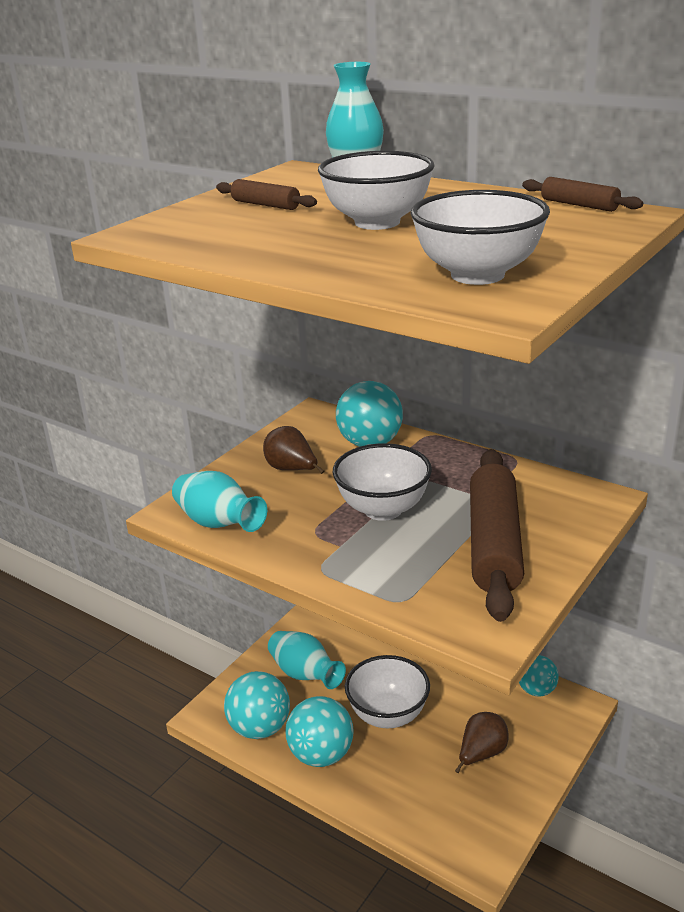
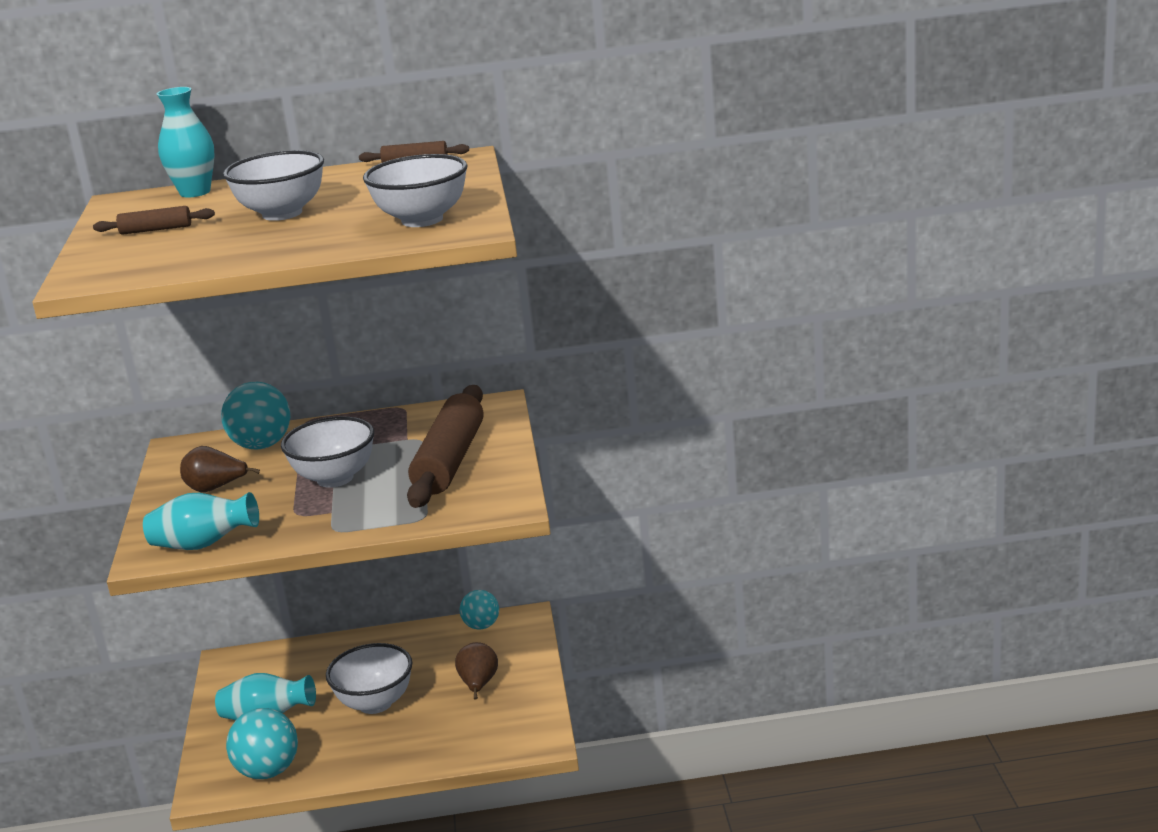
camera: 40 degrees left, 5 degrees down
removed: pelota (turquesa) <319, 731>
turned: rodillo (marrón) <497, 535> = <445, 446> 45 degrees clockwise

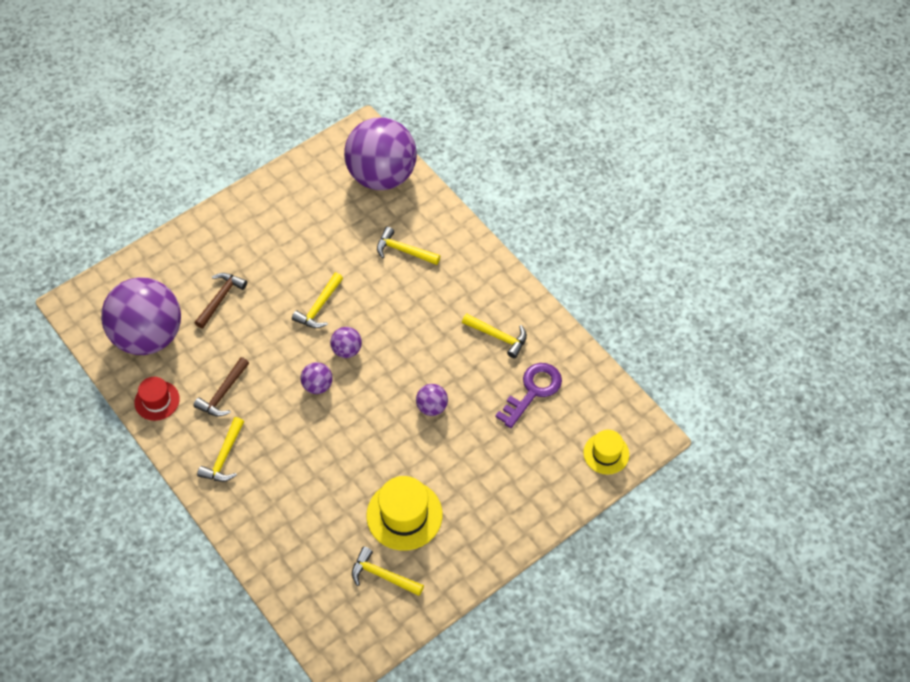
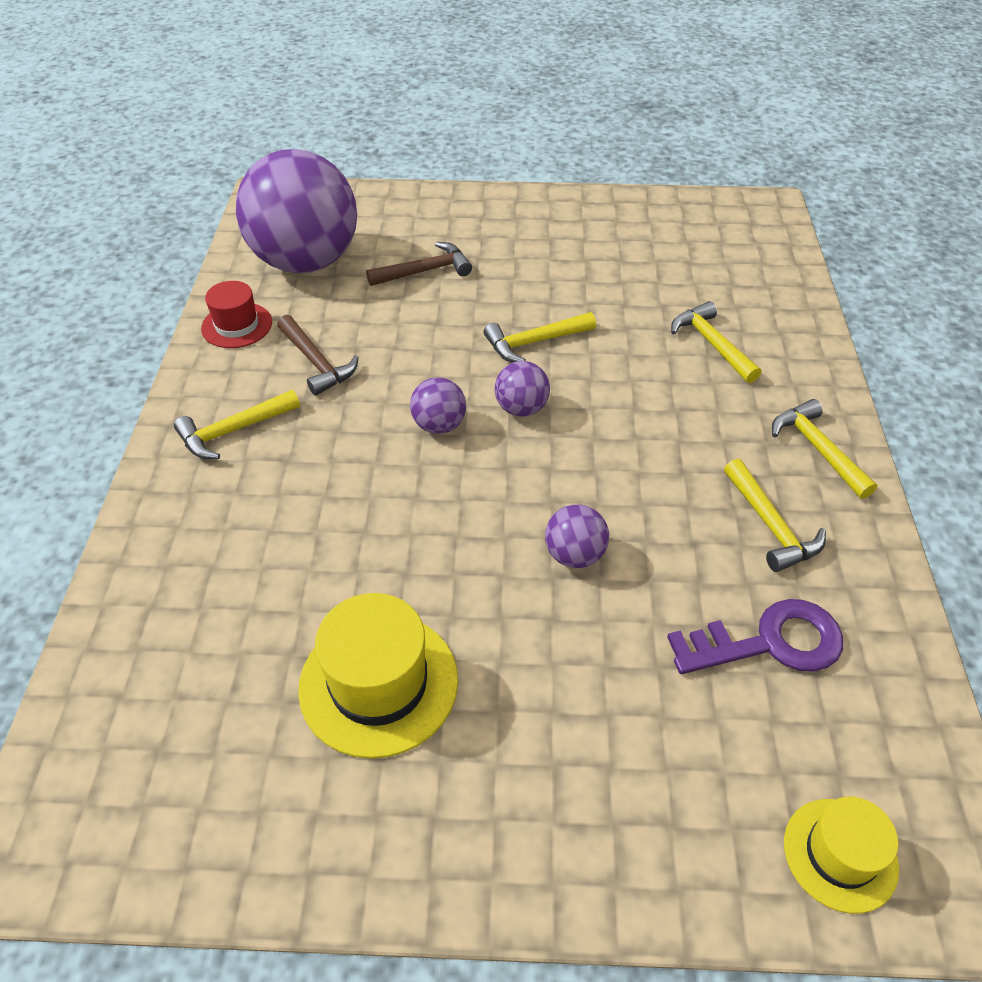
camera: 40 degrees right, 10 degrees down
removed: pelota (morado) <380, 153>
moved: martillo (amarillo) <388, 571> to <824, 449>
turned: martillo (marrón) <221, 387> = <318, 355> 105 degrees counterclockwise

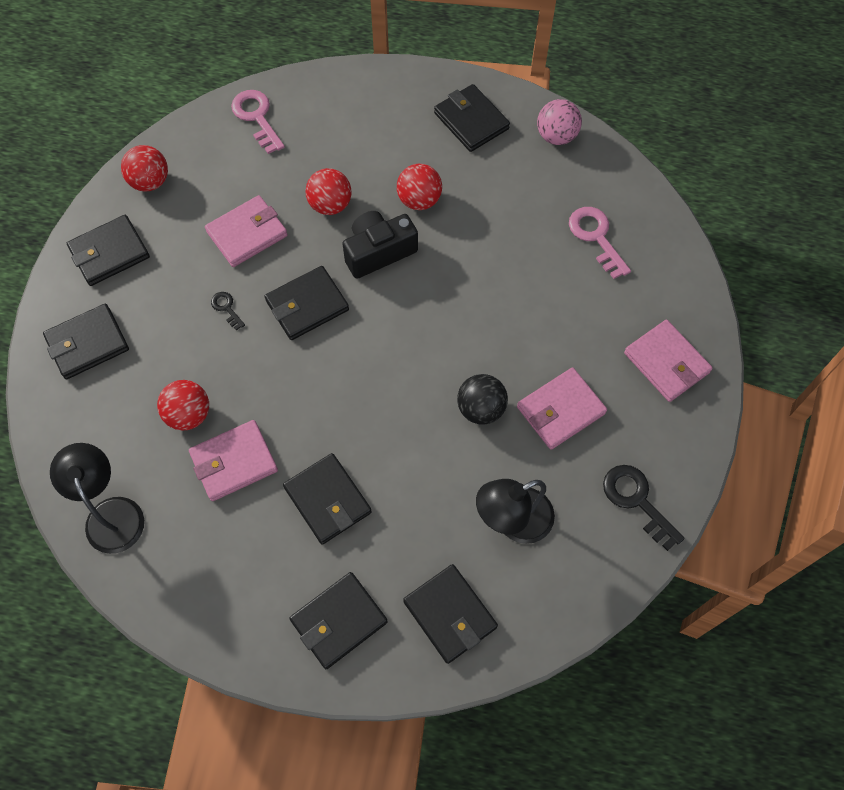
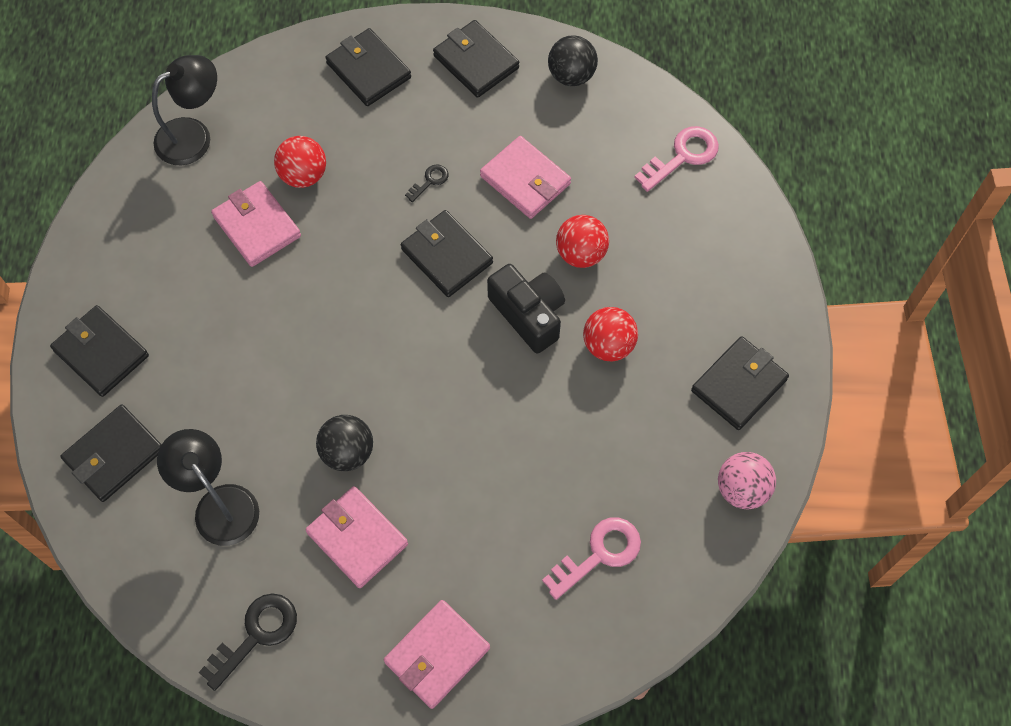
camera: 80 degrees right, 0 degrees up
removed: cartera (negro) <327, 498>
recoloured: pelota (rojo) <144, 168> to pelota (negro) <573, 60>

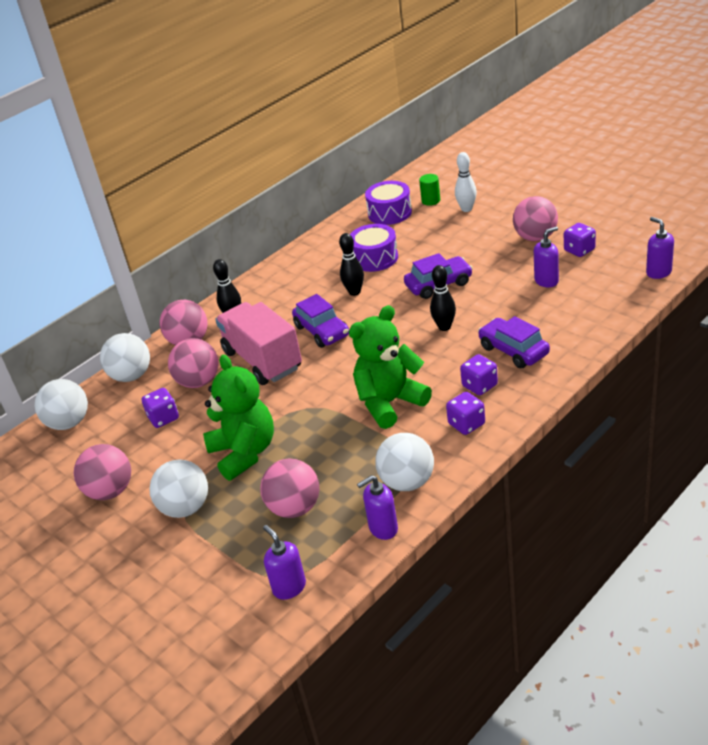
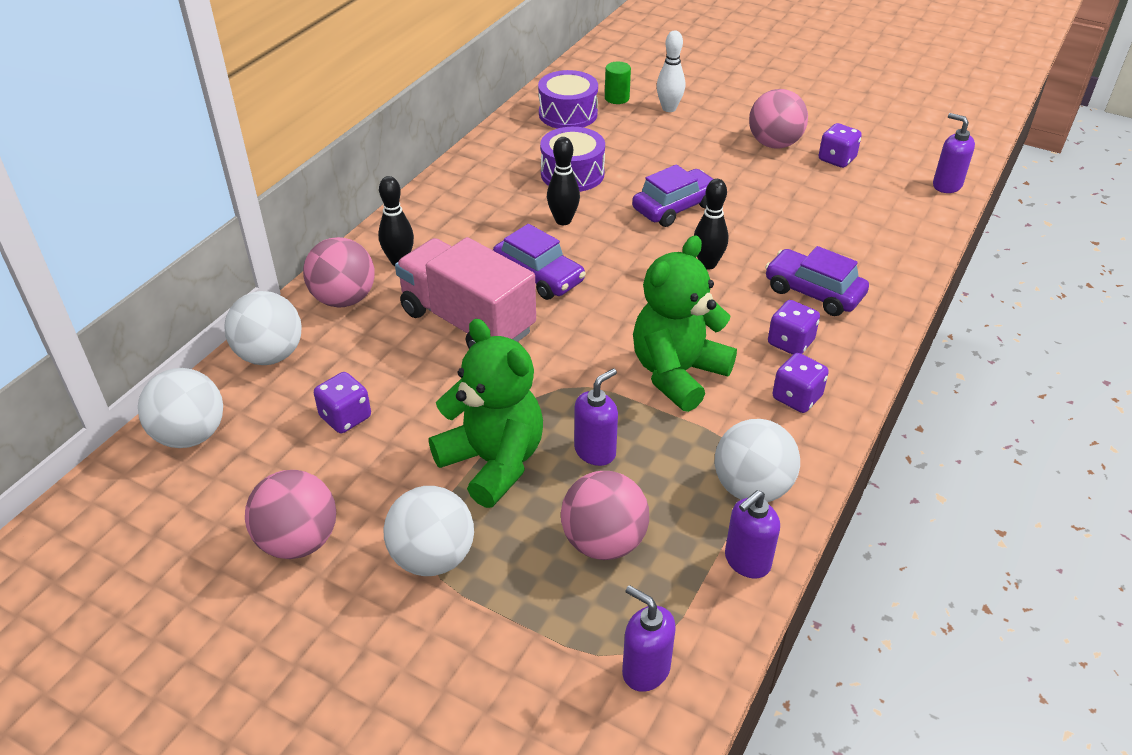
camera: 20 degrees left, 5 degrees up
removed: pelota (rosa) <193, 363>
moved: dispensador de jabón (morado) <546, 256> to <596, 417>

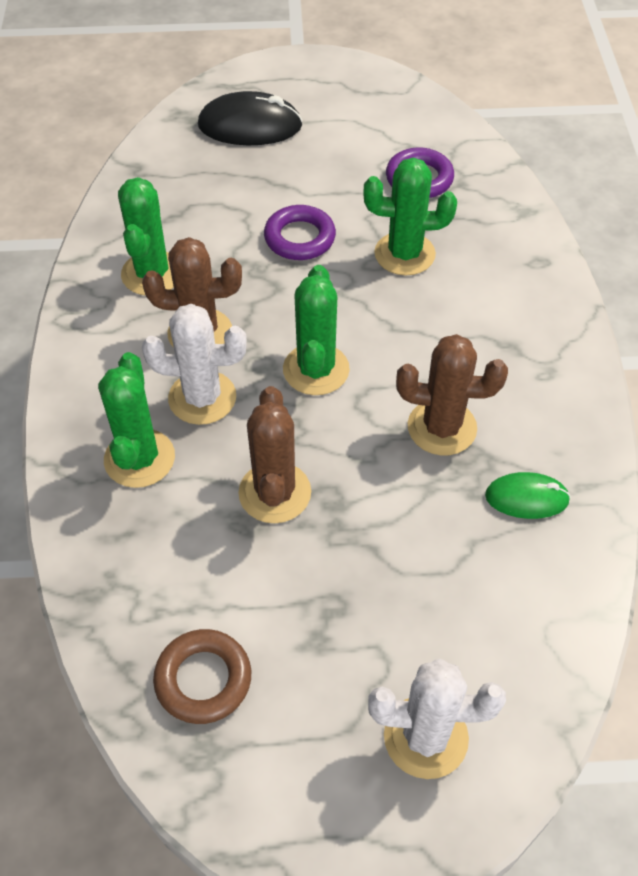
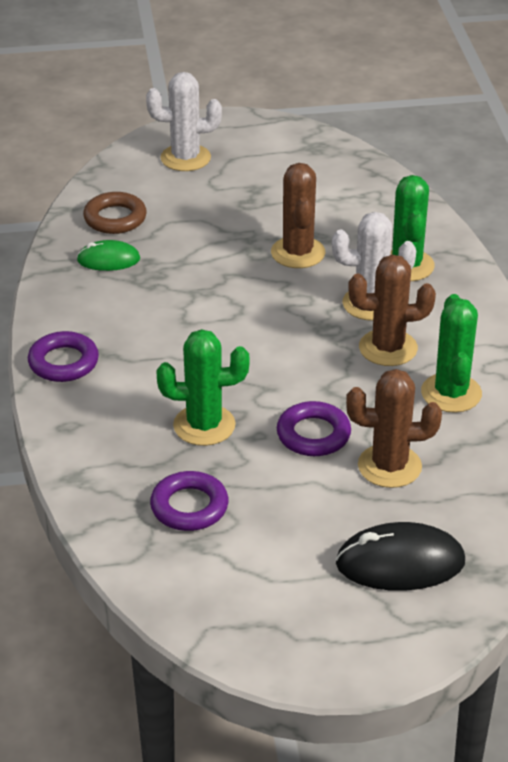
camera: 175 degrees right, 15 degrees down
removed: cactus (verde) <316, 330>
added: anillo (morado) <63, 356>
moved: anillo (marrón) <202, 676> to <115, 213>; cactus (marrón) <452, 394> to <394, 428>

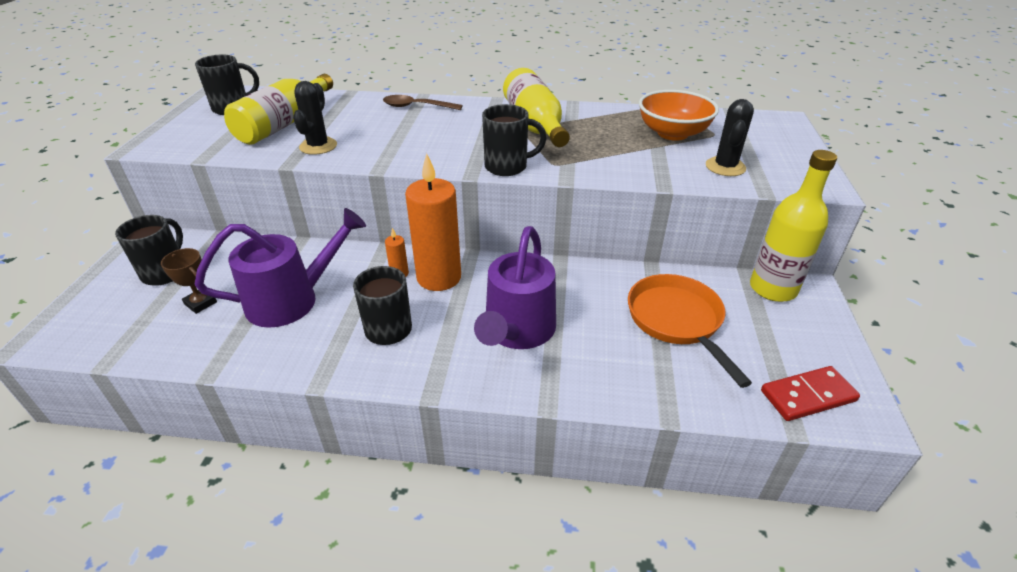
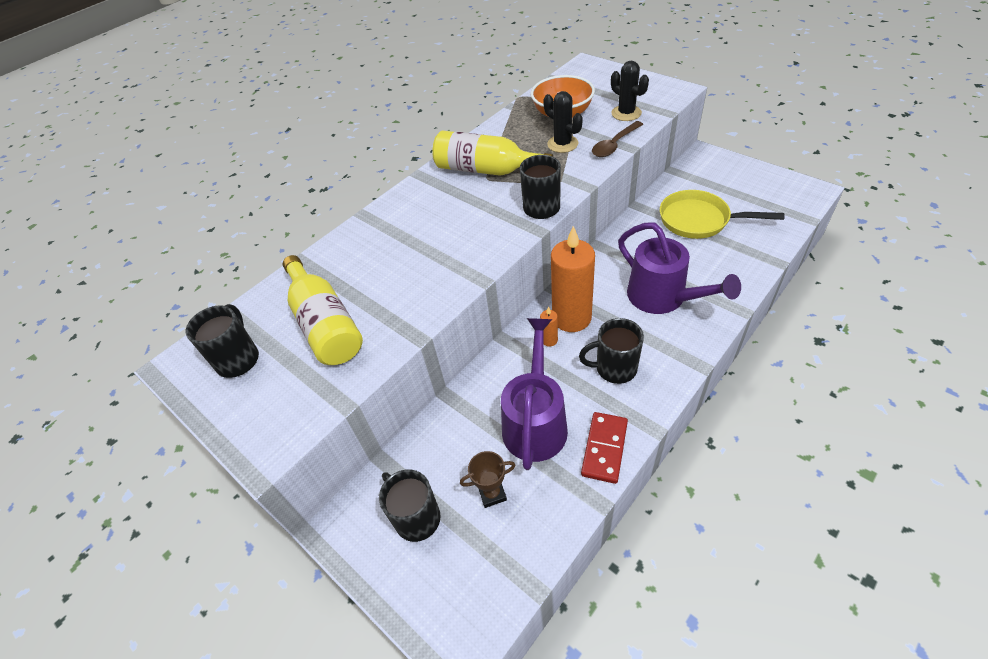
camera: 50 degrees left, 10 degrees up
removed: botella (amarillo) <793, 226>
moved: cactus (negro) <315, 118> to <563, 122>; cuchara (marrón) <423, 102> to <618, 139>; ficha de dominó (rojo) <810, 393> to <604, 448>
recoloured: sartén (naranja) <690, 331> to sartén (amarillo) <722, 214>

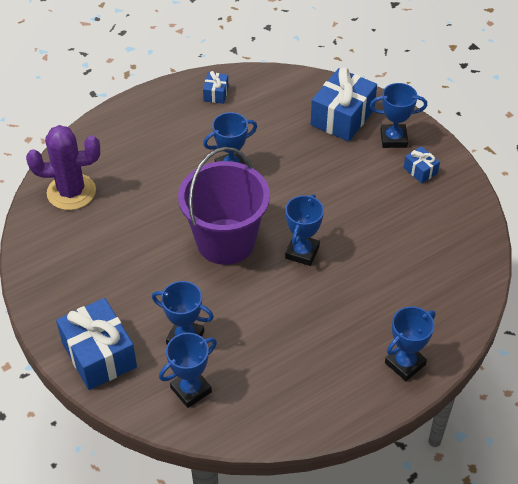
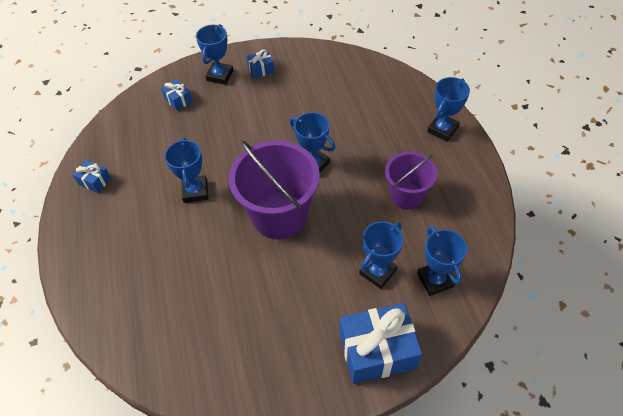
camera: 70 degrees left, 5 degrees up
removed: cactus (morado) <63, 167>
added: balde (morado) <411, 180>
turned: trofeo (azul) <410, 343> = <448, 109> 60 degrees clockwise
resized: regalo (azul) <343, 104> = <177, 95> x0.48

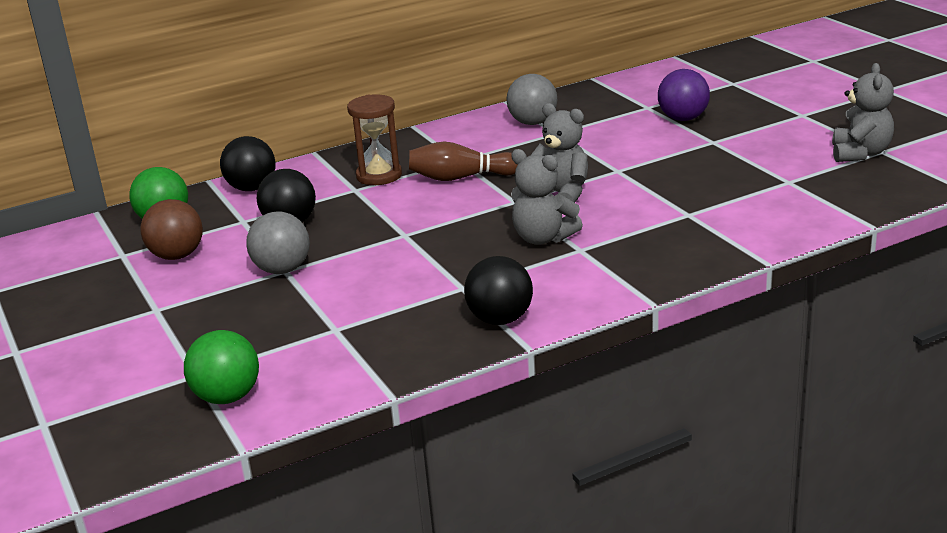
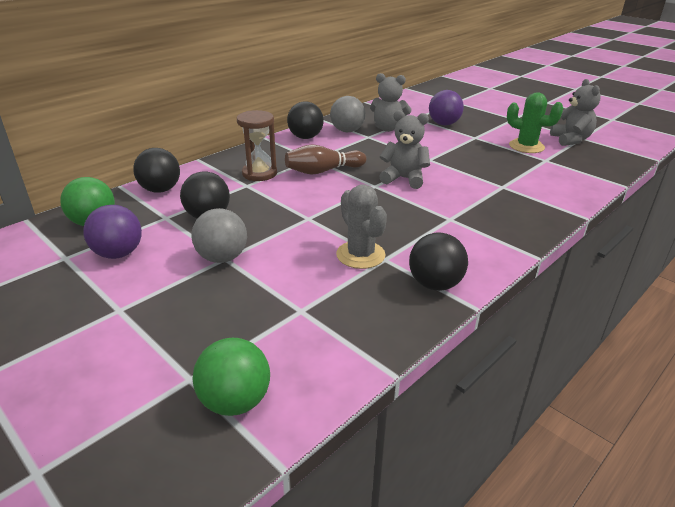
camera: 20 degrees left, 5 degrees up
added: pelota (negro) <305, 120>; cactus (gris) <361, 226>; cactus (verde) <535, 122>
moved: osito (gris) <547, 197> to <391, 102>
recoloured: pelota (marrón) <171, 229> to pelota (morado) <112, 232>

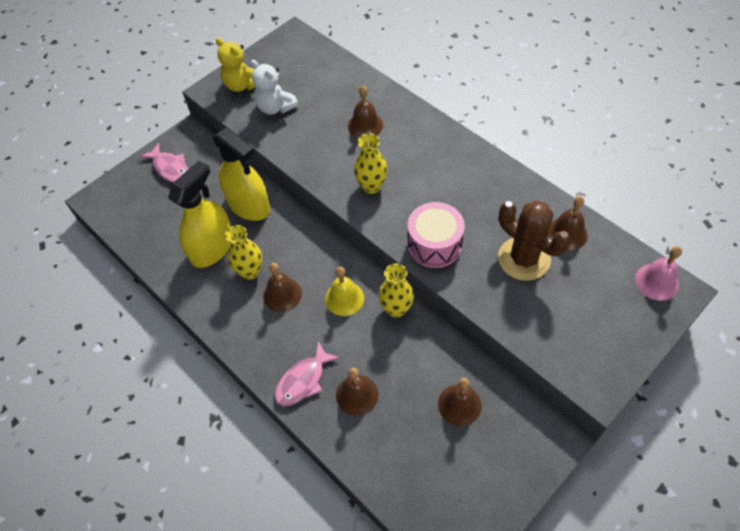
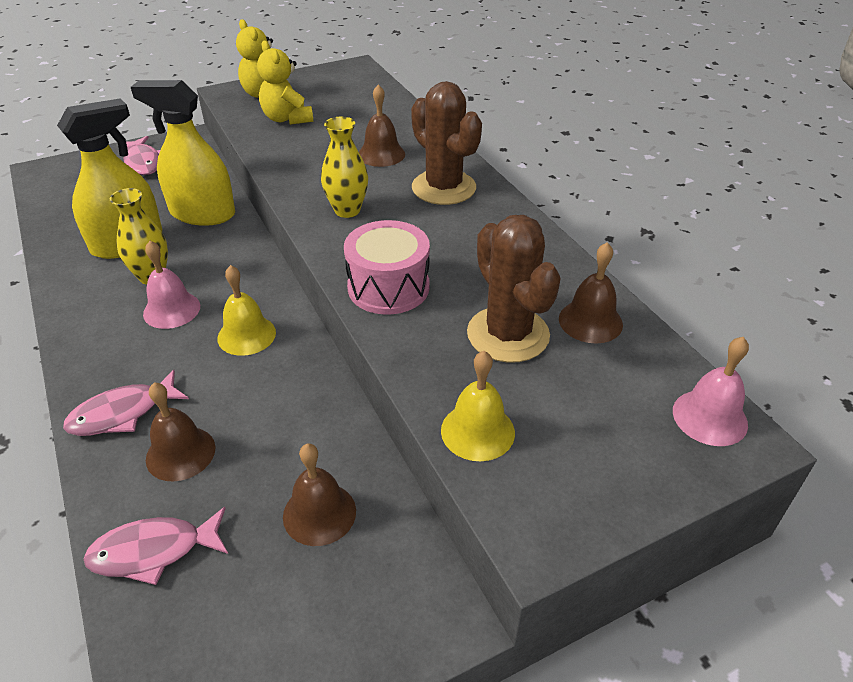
camera: 15 degrees right, 15 degrees down
removed: florero (amarillo) <396, 290>
added: pez (rosa) <155, 546>; cactus (marrón) <446, 143>; campana (amarillo) <478, 406>
recoloured: osito (blanco) <274, 87> to osito (amarillo) <285, 83>; campana (marrón) <282, 287> to campana (rosa) <171, 285>
turned: pulverizador (amarillo) <241, 174> = <183, 153> 135 degrees clockwise

